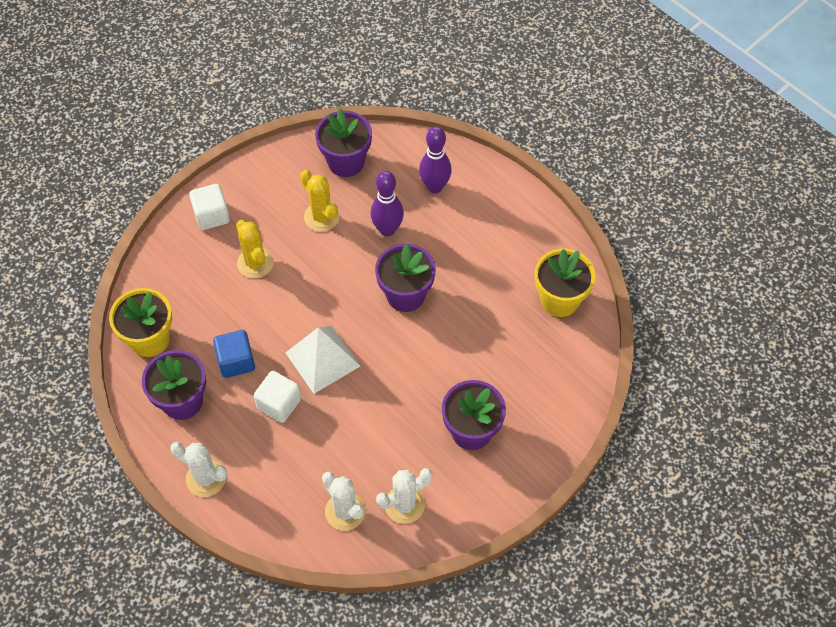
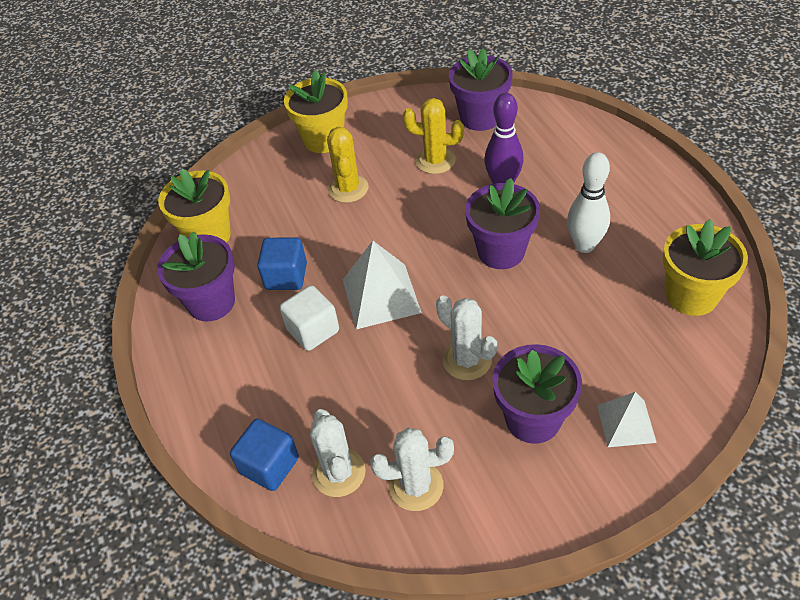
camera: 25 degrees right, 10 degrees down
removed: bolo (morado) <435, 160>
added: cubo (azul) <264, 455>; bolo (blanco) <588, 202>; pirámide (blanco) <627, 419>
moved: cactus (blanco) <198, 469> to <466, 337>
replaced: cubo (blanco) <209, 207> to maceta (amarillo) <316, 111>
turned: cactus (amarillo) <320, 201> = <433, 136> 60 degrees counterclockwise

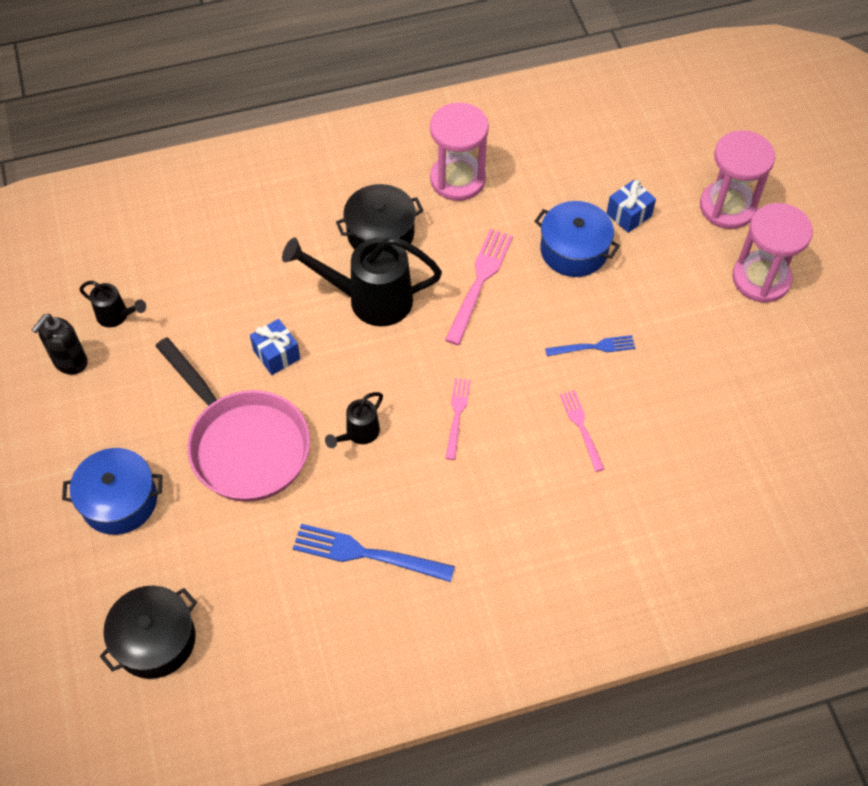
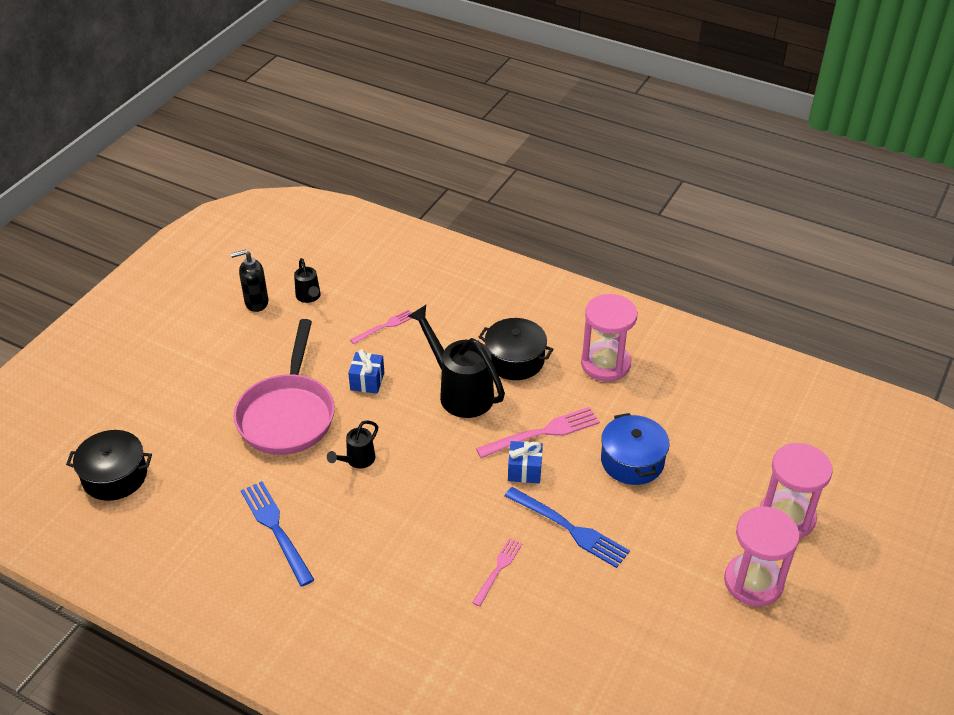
camera: 45 degrees right, 15 degrees down
removed: olla (azul) <112, 491>
moved: tenedor (rosa) <458, 419> to <381, 326>; regalo (azul) <631, 206> to <525, 462>
turned: regadera (negro) <354, 420> = <352, 444> 45 degrees counterclockwise
resized: tenedor (azul) <590, 345> = <567, 527> x1.65

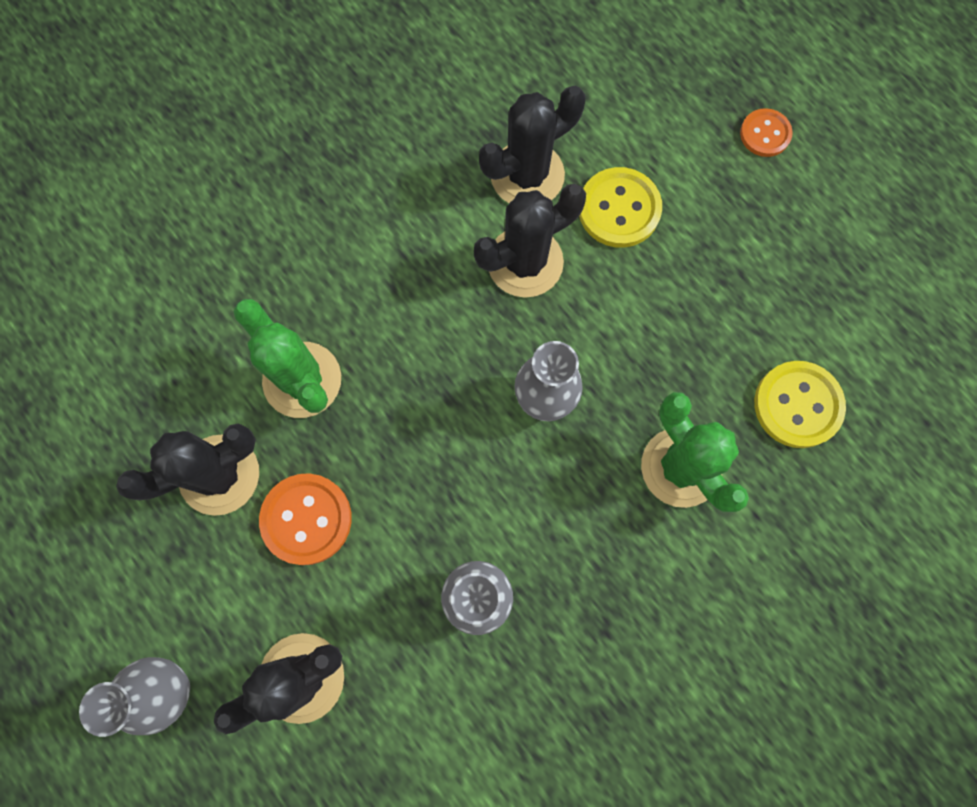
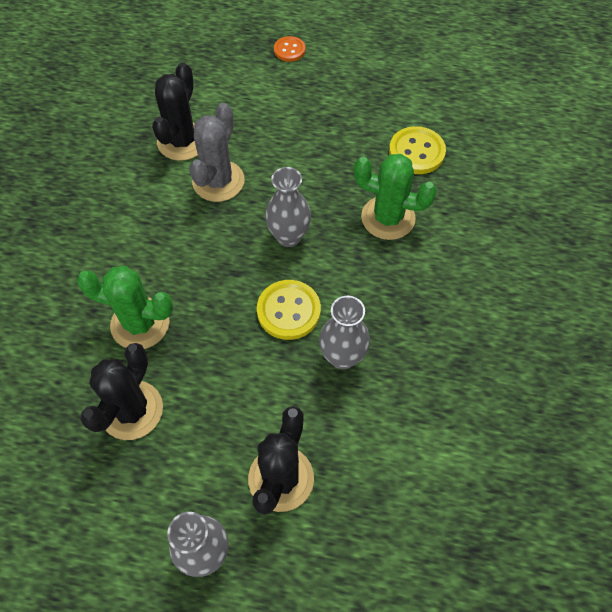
camera: 40 degrees left, 15 degrees down
removed: botón (naranja) <305, 519>
moved: botón (amarillo) <620, 207> to <289, 310>
recoloured: cactus (negro) <530, 241> to cactus (gris) <217, 152>

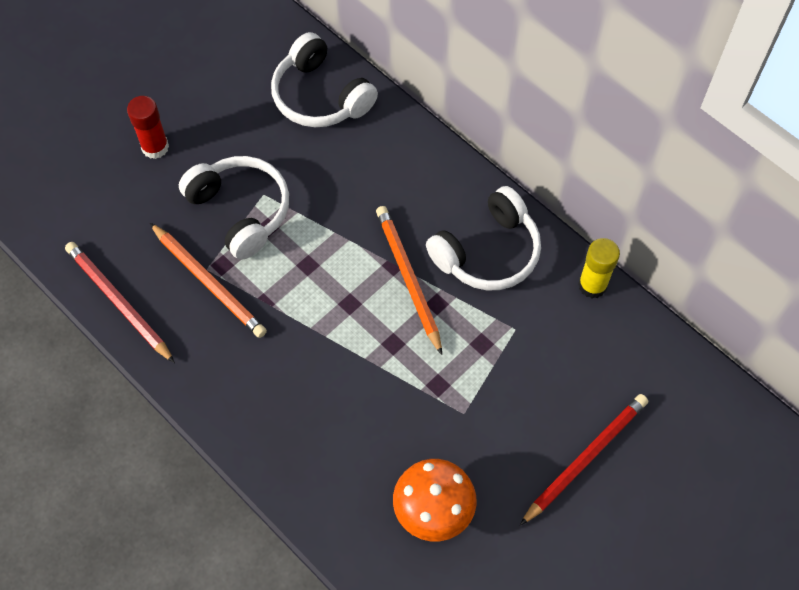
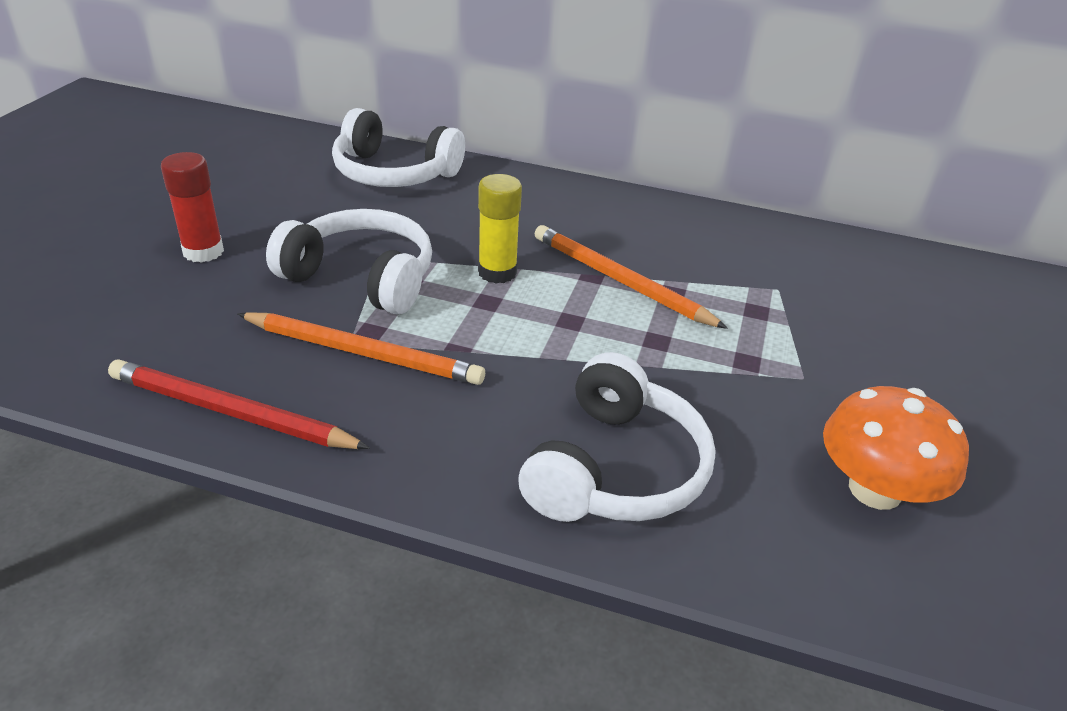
camera: 30 degrees left, 25 degrees down
removed: lápiz (rojo) <584, 460>
moved: auriculares (blanco) <483, 238> to <617, 437>; barra de pegamento (amarillo) <599, 268> to <500, 229>

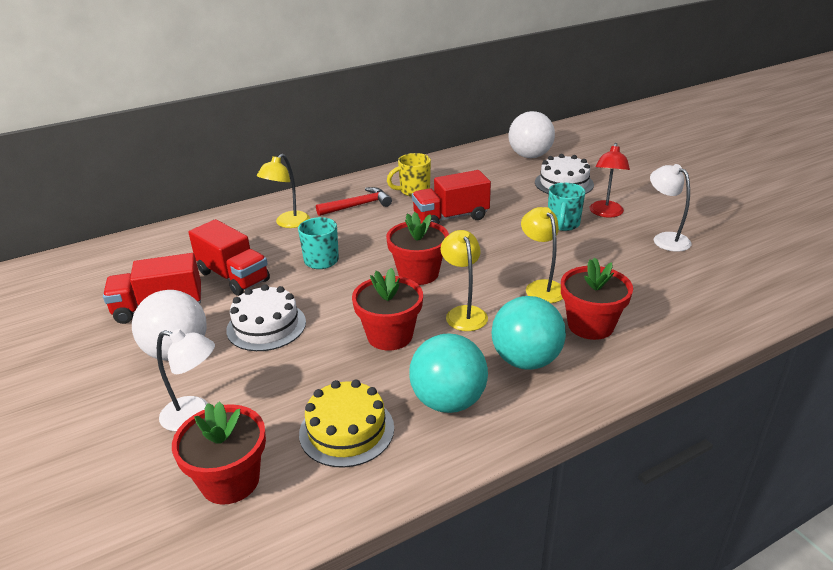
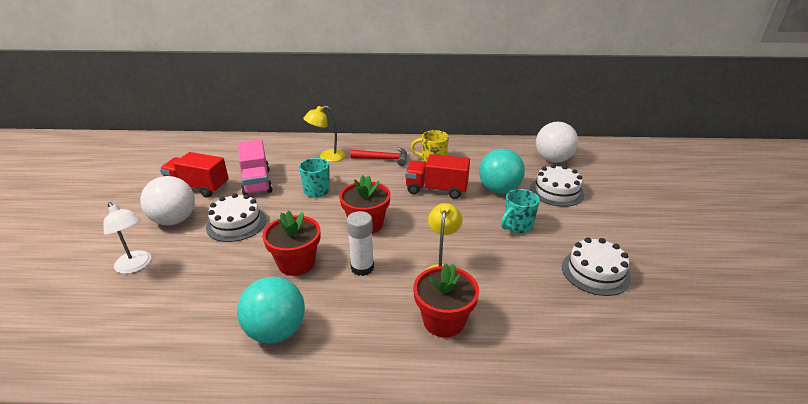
camera: 30 degrees right, 0 degrees up
removed: maceta (rojo) <219, 453>; tarta (amarillo) <346, 424>; lámpara (rojo) <609, 180>
moved: pelota (turquesa) <528, 333> to <502, 171>
replaced: lámpara (amarillo) <464, 280> to barra de pegamento (blanco) <360, 243>; lámpara (blanco) <670, 208> to tarta (blanco) <596, 266>
recoloured: camión (rojo) <229, 257> to camión (rosa) <255, 167>

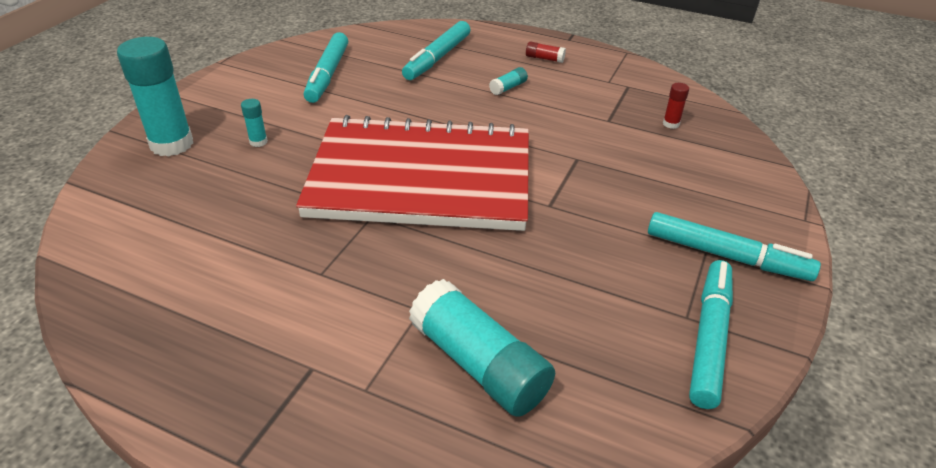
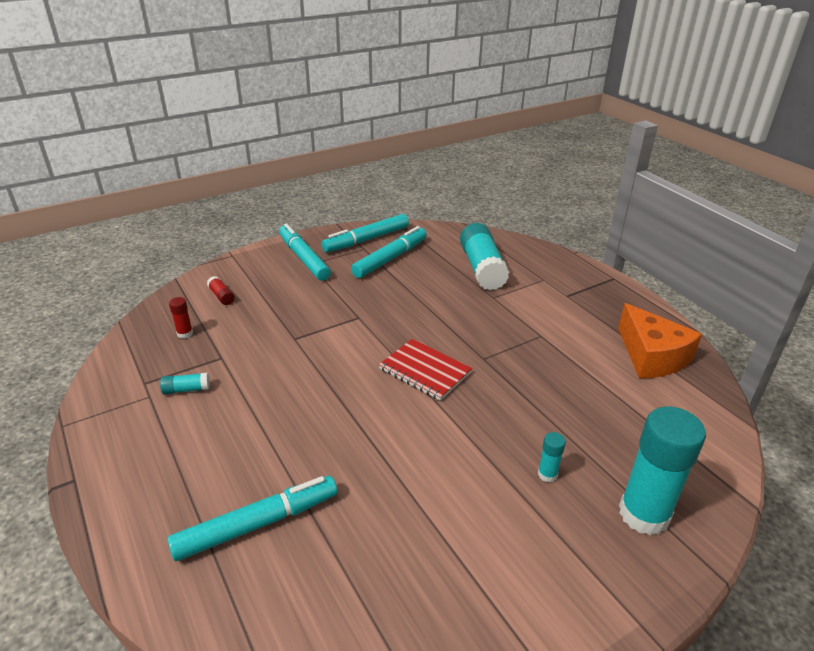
camera: 145 degrees left, 5 degrees down
added: queso (naranja) <660, 340>
moved: rotulador (turquesa) <326, 67> to <389, 252>; barra de pegamento (turquesa) <508, 81> to <185, 383>; barra de pegamento (rojo) <546, 52> to <221, 290>
resized: cuaderno (rojo) <412, 173> = <426, 370> x0.41

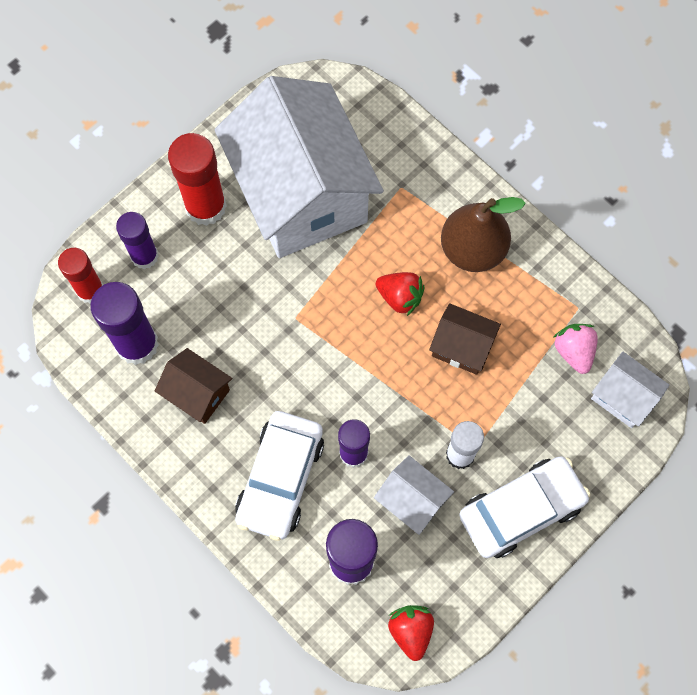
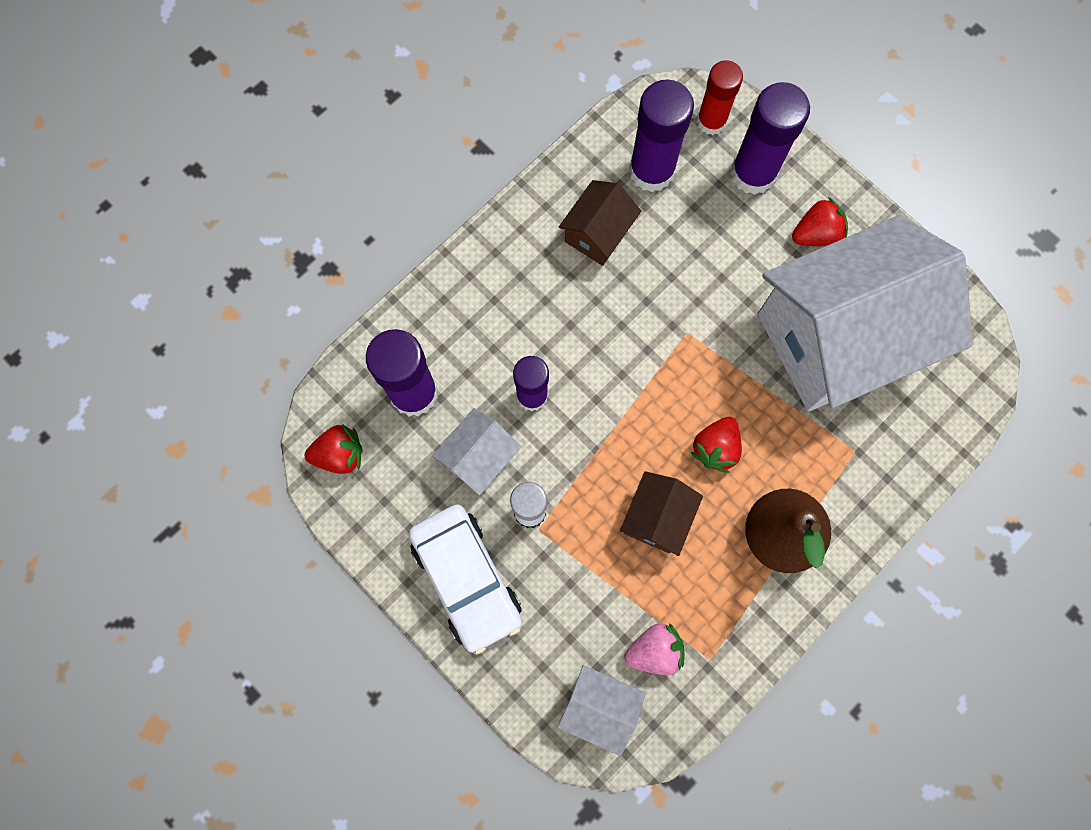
camera: 90 degrees right, 5 degrees up
removed: coche (blanco) <279, 476>
replaced: barra de pegamento (rojo) <197, 179> to fresa (rojo) <820, 221>
turned: casa (blanco) <630, 390> = <601, 710> 75 degrees clockwise
resized: barra de pegamento (morado) <137, 240> = <770, 138> x1.51

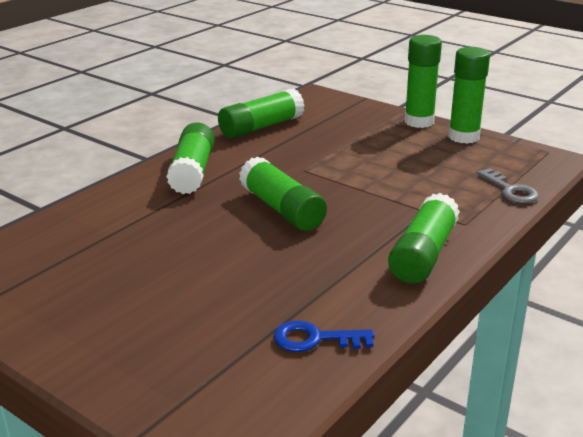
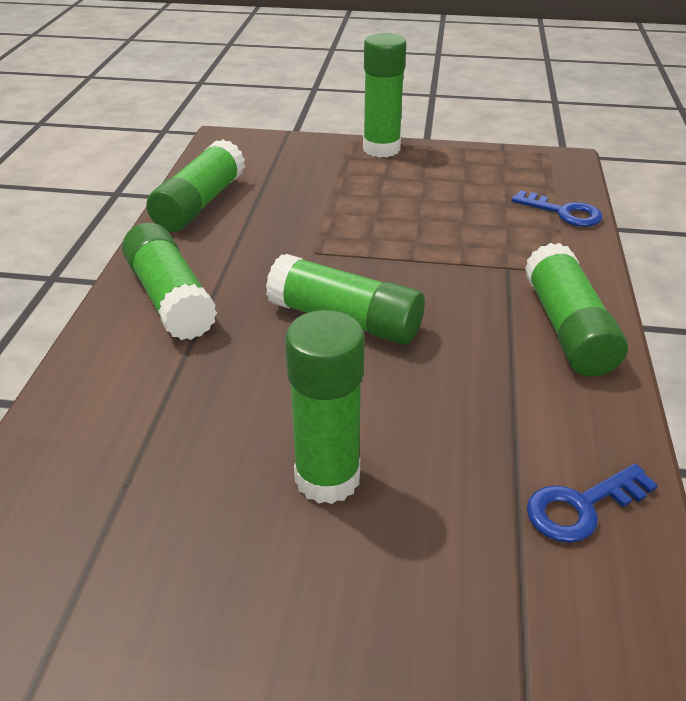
camera: 30 degrees left, 10 degrees up
moved: barra de pegamento (verde) <469, 95> to <325, 407>
recoloured: llave (gris) <507, 185> to llave (azul) <557, 208>

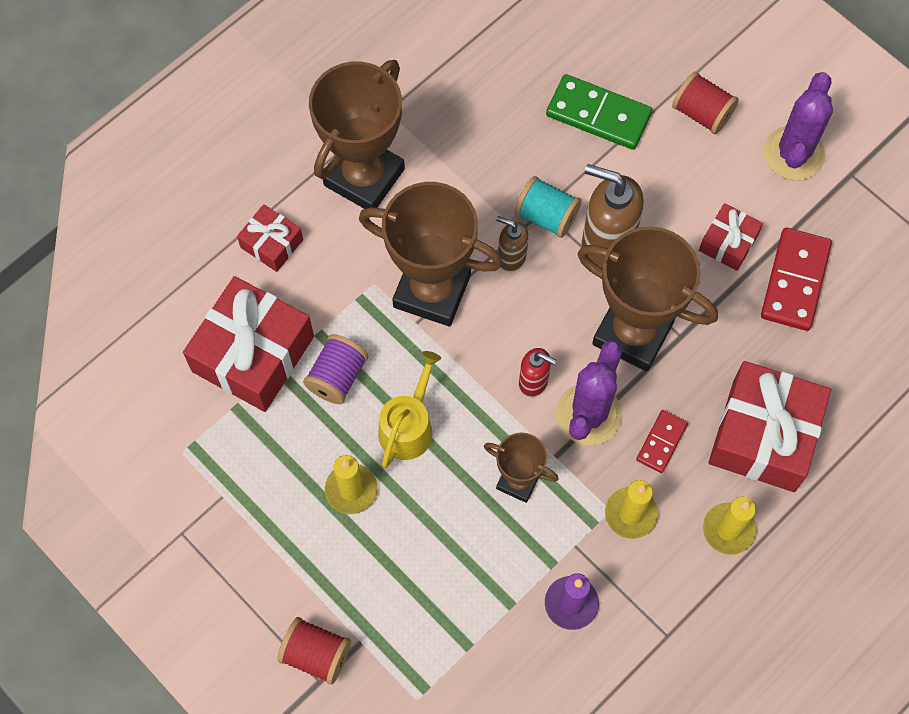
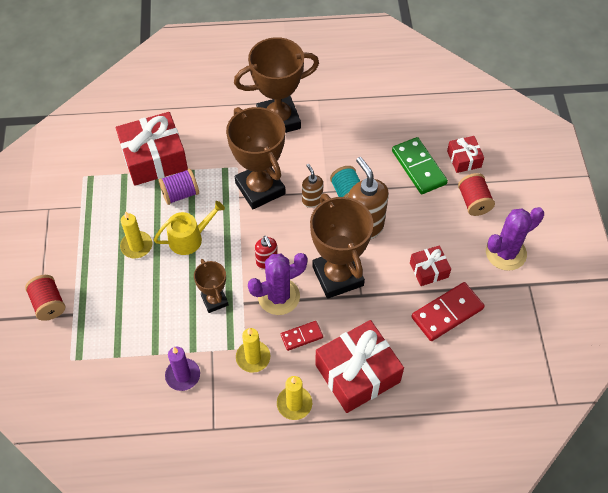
camera: 40 degrees right, 10 degrees down
moved: regalo (rojo) <270, 238> to <465, 154>

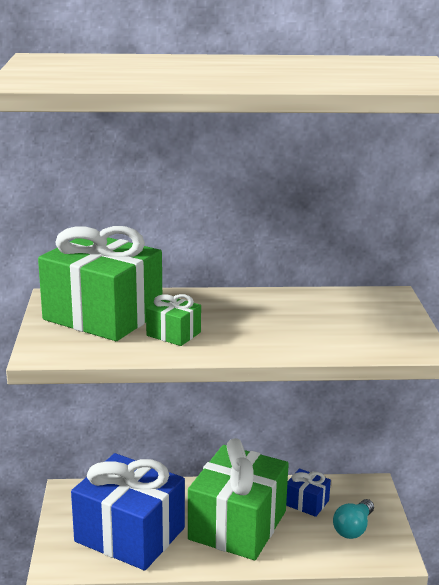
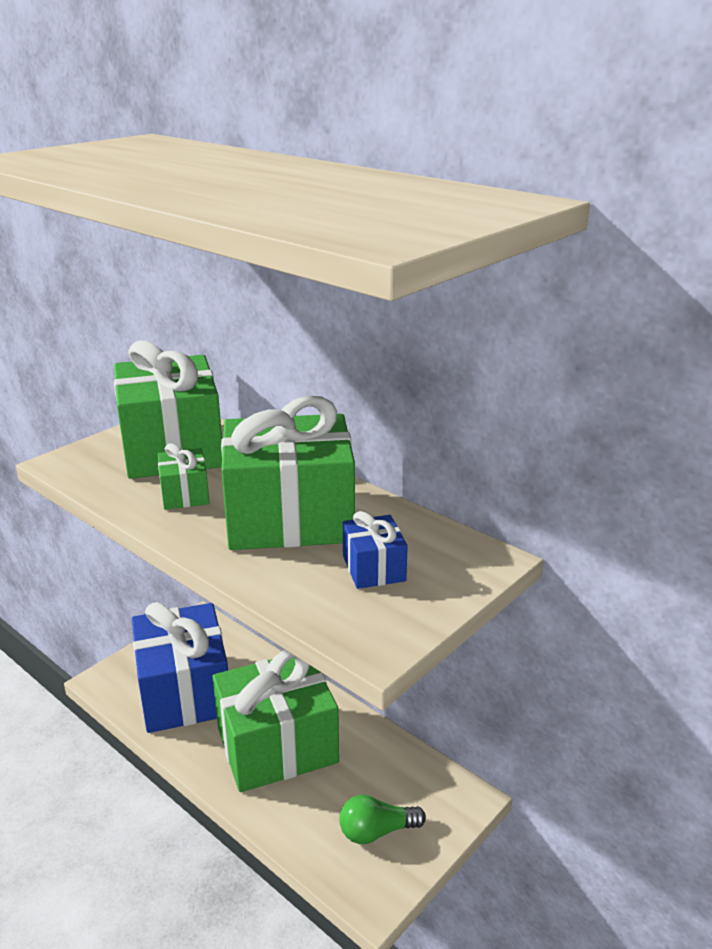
camera: 45 degrees right, 5 degrees up
added: regalo (verde) <288, 473>
moved: regalo (azul) <308, 493> to <375, 550>
recoloured: bombilla (turquesa) <353, 519> to bombilla (verde) <382, 819>

